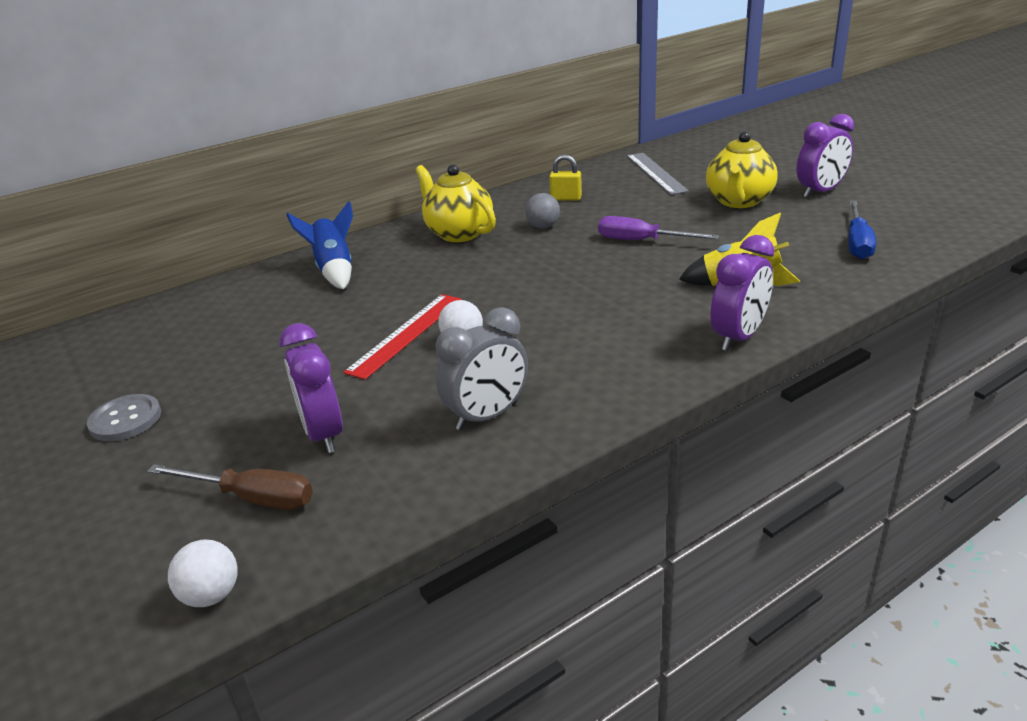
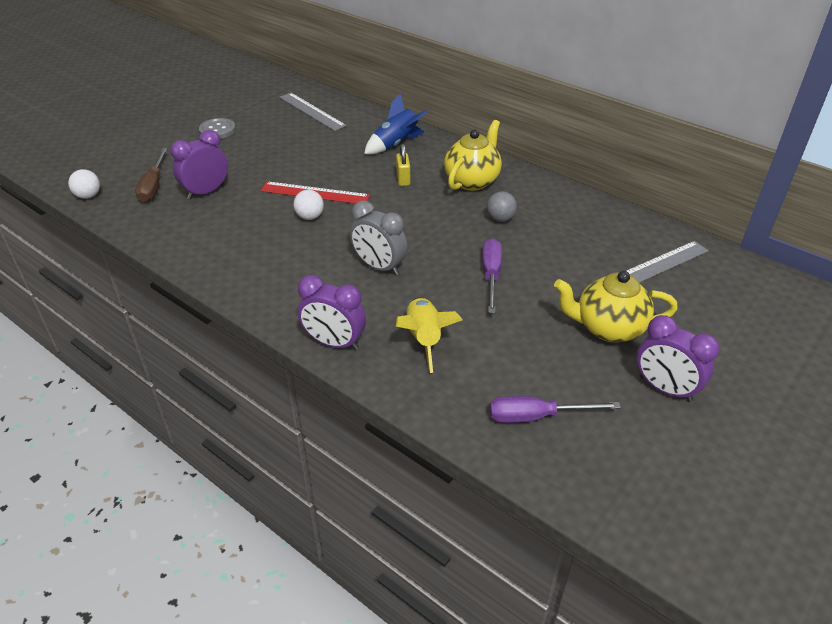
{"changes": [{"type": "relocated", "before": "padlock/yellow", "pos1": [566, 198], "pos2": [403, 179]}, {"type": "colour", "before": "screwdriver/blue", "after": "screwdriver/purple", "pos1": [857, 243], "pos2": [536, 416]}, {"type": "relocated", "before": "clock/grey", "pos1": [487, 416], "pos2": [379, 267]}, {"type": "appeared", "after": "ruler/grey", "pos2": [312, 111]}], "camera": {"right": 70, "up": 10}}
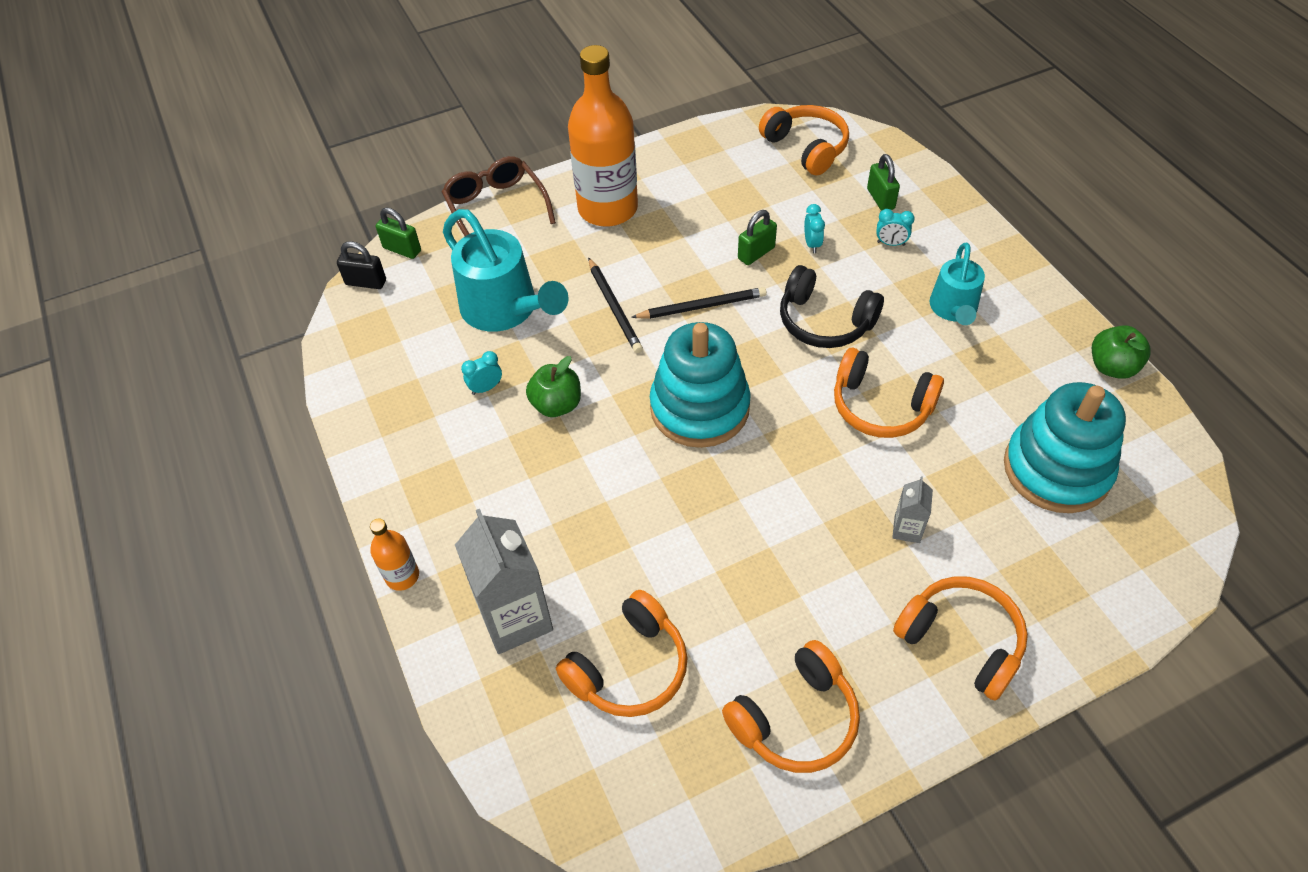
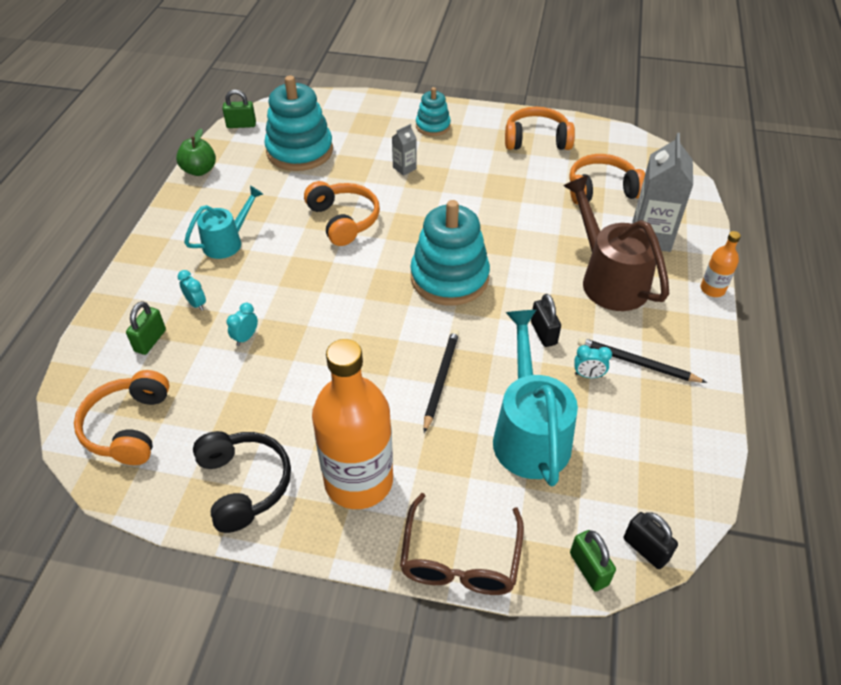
{"changes": [{"type": "relocated", "before": "padlock/green", "pos1": [756, 253], "pos2": [241, 125]}, {"type": "relocated", "before": "headphones/black", "pos1": [824, 321], "pos2": [244, 484]}, {"type": "relocated", "before": "pencil/black", "pos1": [702, 306], "pos2": [636, 363]}, {"type": "exchanged", "before": "apple/green", "after": "padlock/black", "pos1": [556, 405], "pos2": [543, 333]}, {"type": "exchanged", "before": "headphones/orange", "after": "stacking toy/turquoise", "pos1": [961, 640], "pos2": [433, 126]}, {"type": "appeared", "after": "watering can/brown", "pos2": [608, 279]}], "camera": {"right": -145, "up": -5}}
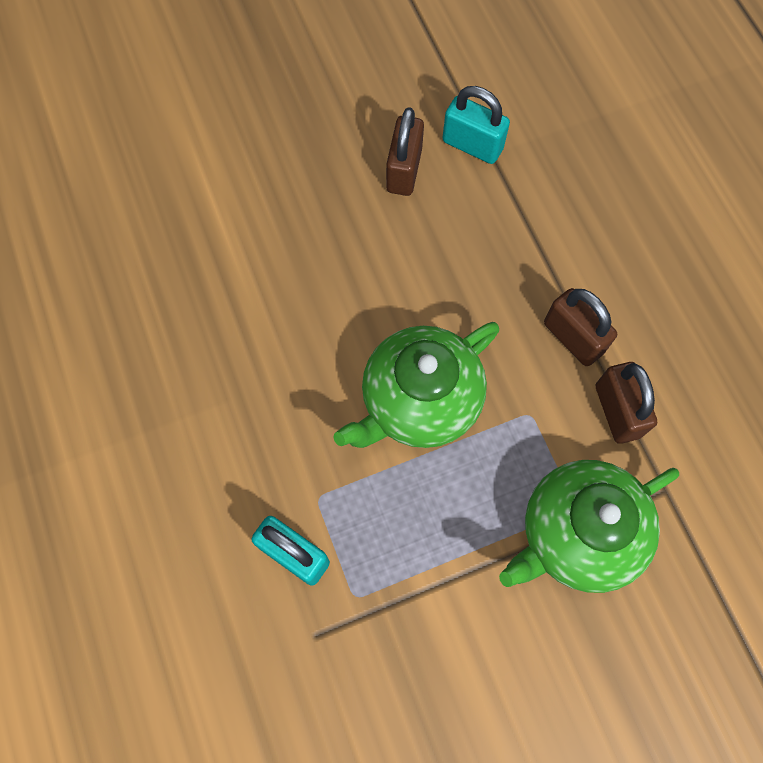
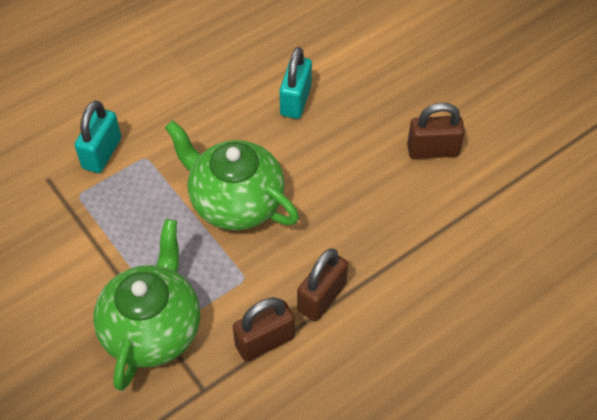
{"changes": [{"type": "relocated", "before": "padlock/turquoise", "pos1": [472, 145], "pos2": [296, 100]}, {"type": "spun", "before": "teapot/green", "pos1": [577, 533], "pos2": [153, 328], "turn": 60}], "camera": {"right": 75, "up": -15}}
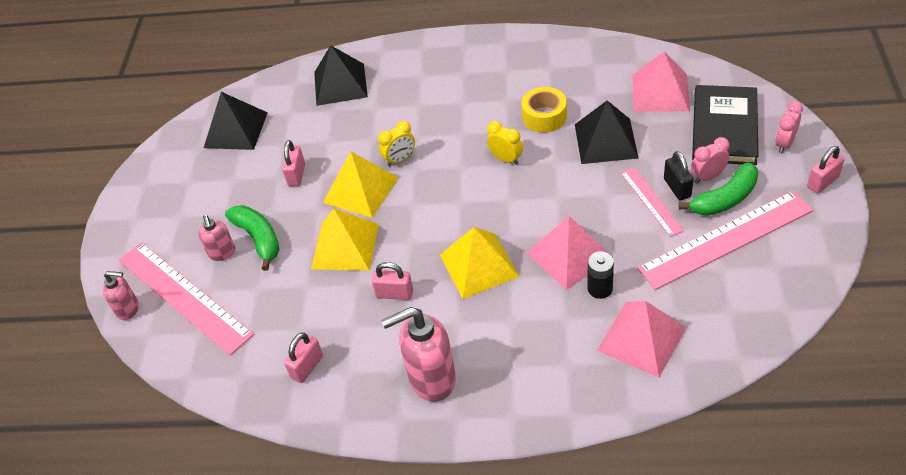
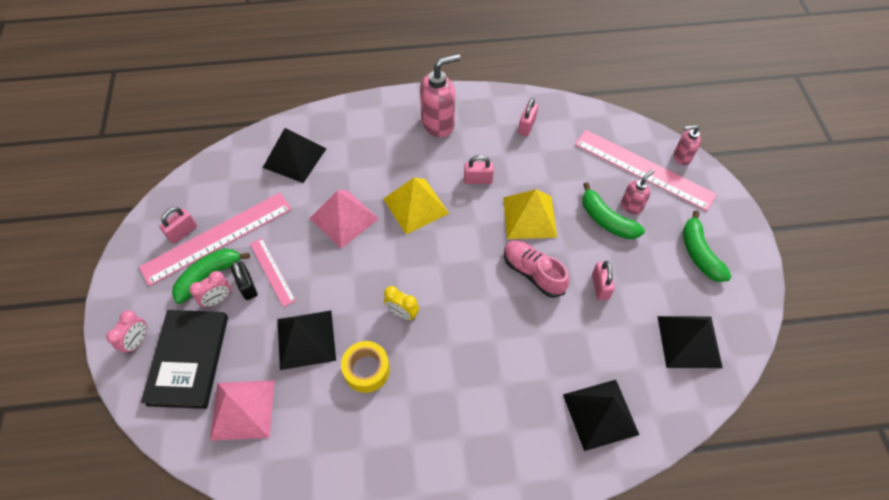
{"changes": [{"type": "missing", "before": "clock/yellow", "pos1": [400, 159]}, {"type": "relocated", "before": "padlock/pink", "pos1": [822, 182], "pos2": [183, 232]}, {"type": "exchanged", "before": "pyramid/yellow", "after": "shoe/pink", "pos1": [361, 190], "pos2": [533, 273]}, {"type": "spun", "before": "soap dispenser/pink", "pos1": [222, 253], "pos2": [631, 206], "turn": 75}, {"type": "missing", "before": "battery/black", "pos1": [600, 288]}, {"type": "colour", "before": "pyramid/pink", "after": "pyramid/black", "pos1": [642, 338], "pos2": [294, 158]}, {"type": "appeared", "after": "banana/green", "pos2": [699, 253]}], "camera": {"right": 165, "up": 10}}
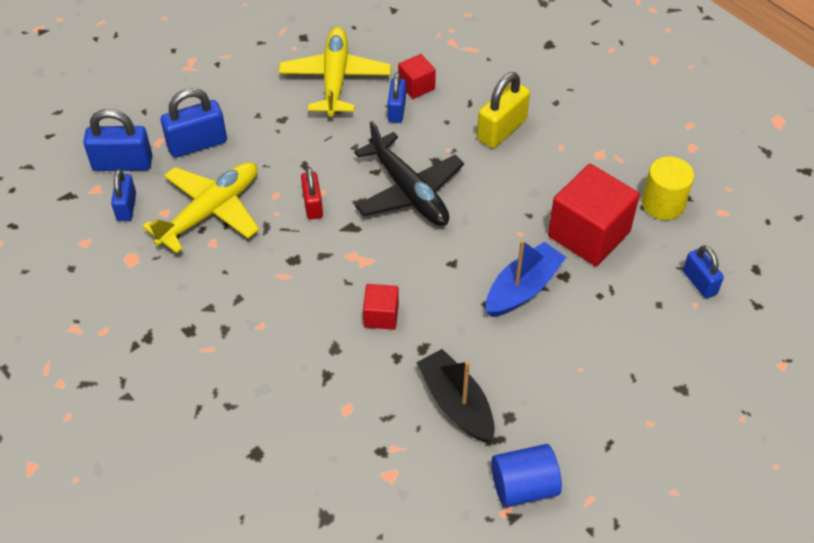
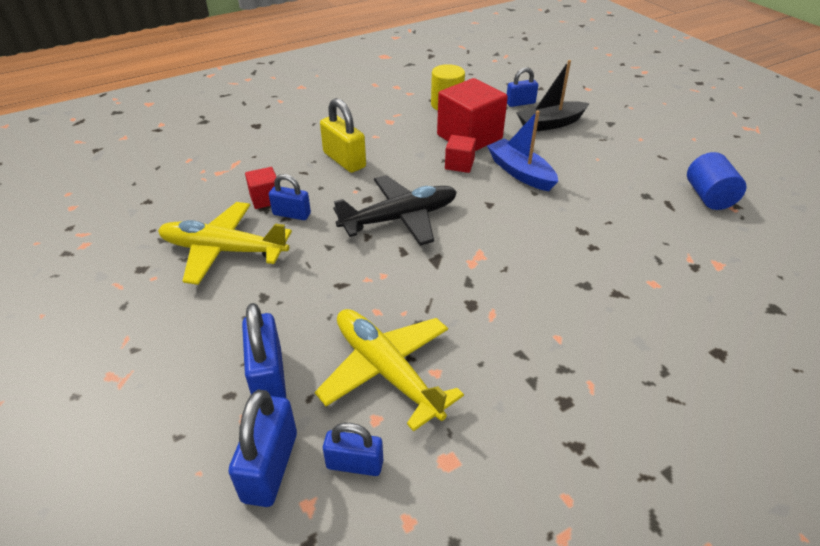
{"changes": [{"type": "missing", "before": "padlock/red", "pos1": [313, 205]}, {"type": "relocated", "before": "cube/red", "pos1": [381, 316], "pos2": [459, 164]}, {"type": "relocated", "before": "boat/black", "pos1": [456, 404], "pos2": [550, 124]}], "camera": {"right": -80, "up": -10}}
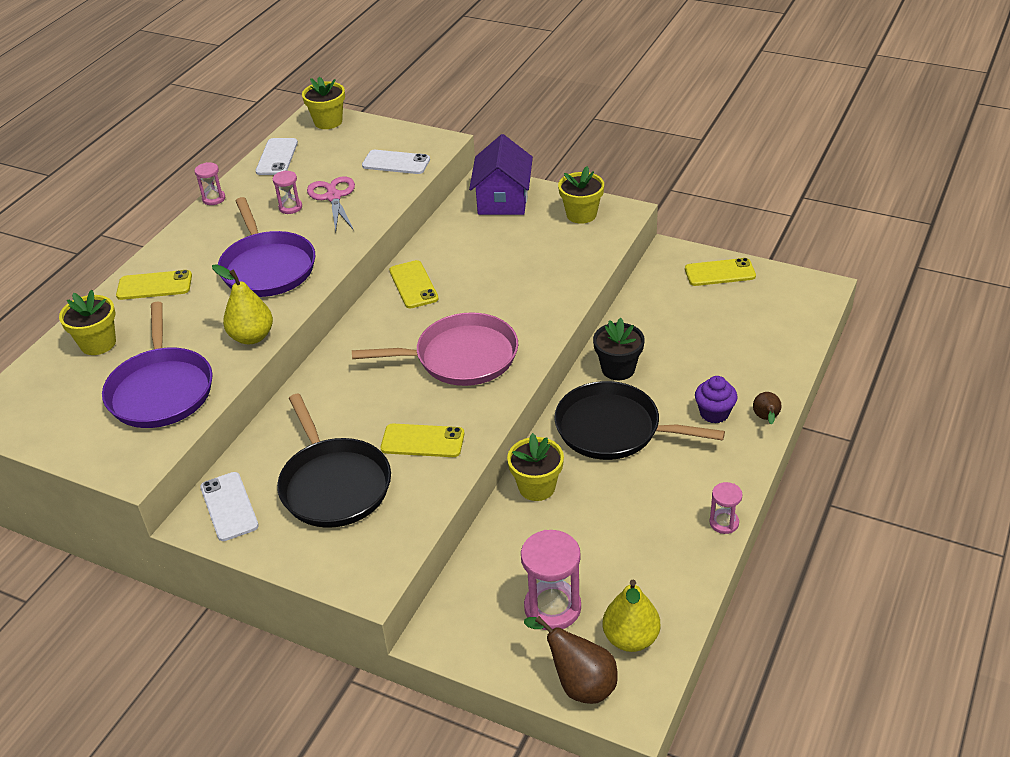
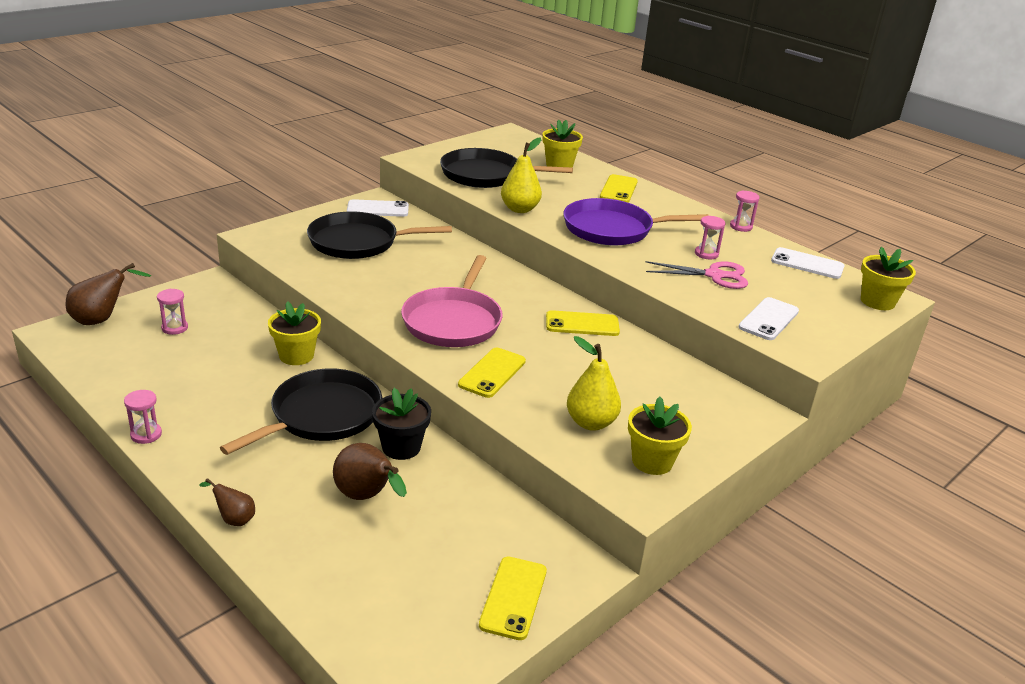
{"changes": [{"type": "missing", "before": "house/purple", "pos1": [503, 200]}, {"type": "colour", "before": "pan/purple", "after": "pan/black", "pos1": [161, 390], "pos2": [486, 175]}, {"type": "missing", "before": "cupcake/purple", "pos1": [714, 413]}, {"type": "relocated", "before": "phone/yellow", "pos1": [422, 441], "pos2": [492, 373]}, {"type": "size", "before": "hourglass/pink", "pos1": [552, 607], "pos2": [175, 328], "scale": 0.54}, {"type": "relocated", "before": "pear/yellow", "pos1": [630, 638], "pos2": [590, 422]}, {"type": "appeared", "after": "pear/brown", "pos2": [367, 497]}], "camera": {"right": 105, "up": -10}}
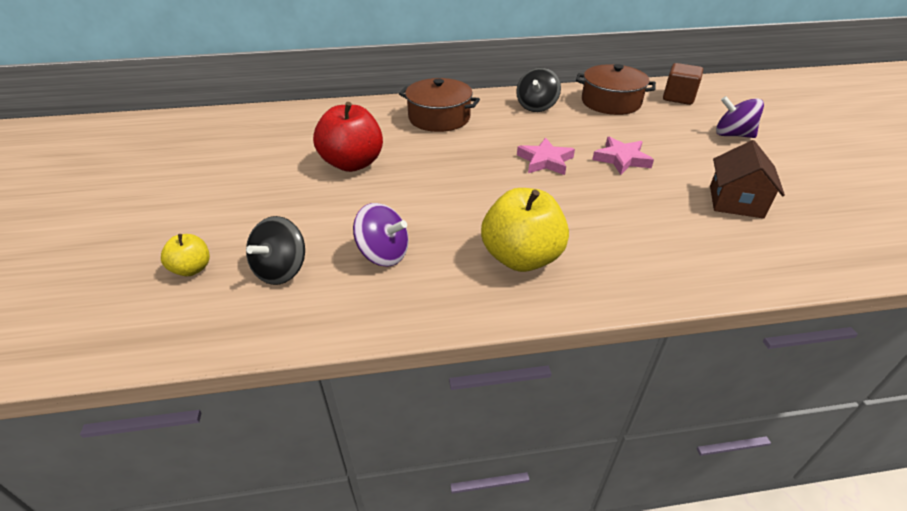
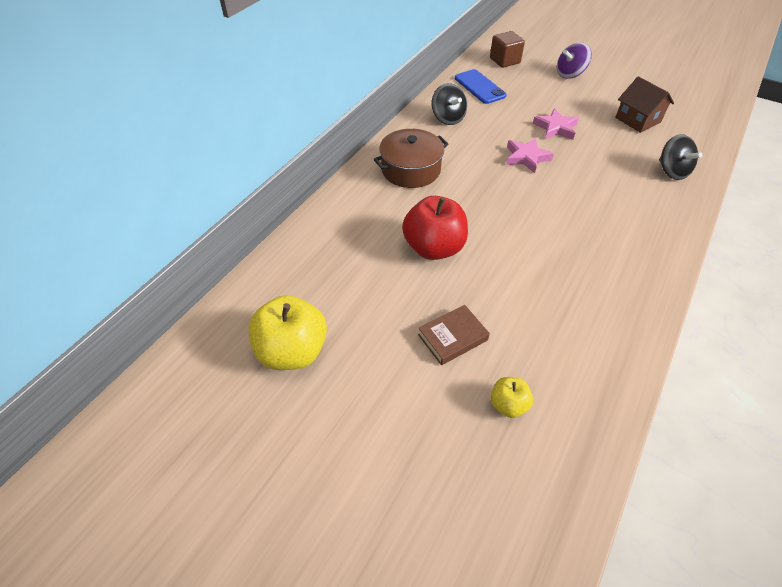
{"changes": [{"type": "exchanged", "before": "pot/brown", "after": "phone/blue", "pos1": [611, 102], "pos2": [479, 87]}, {"type": "relocated", "before": "apple/yellow", "pos1": [521, 258], "pos2": [292, 351]}, {"type": "missing", "before": "spinning top/purple", "pos1": [383, 254]}, {"type": "relocated", "before": "spinning top/black", "pos1": [281, 270], "pos2": [671, 171]}, {"type": "appeared", "after": "book/brown", "pos2": [452, 337]}], "camera": {"right": -50, "up": 10}}
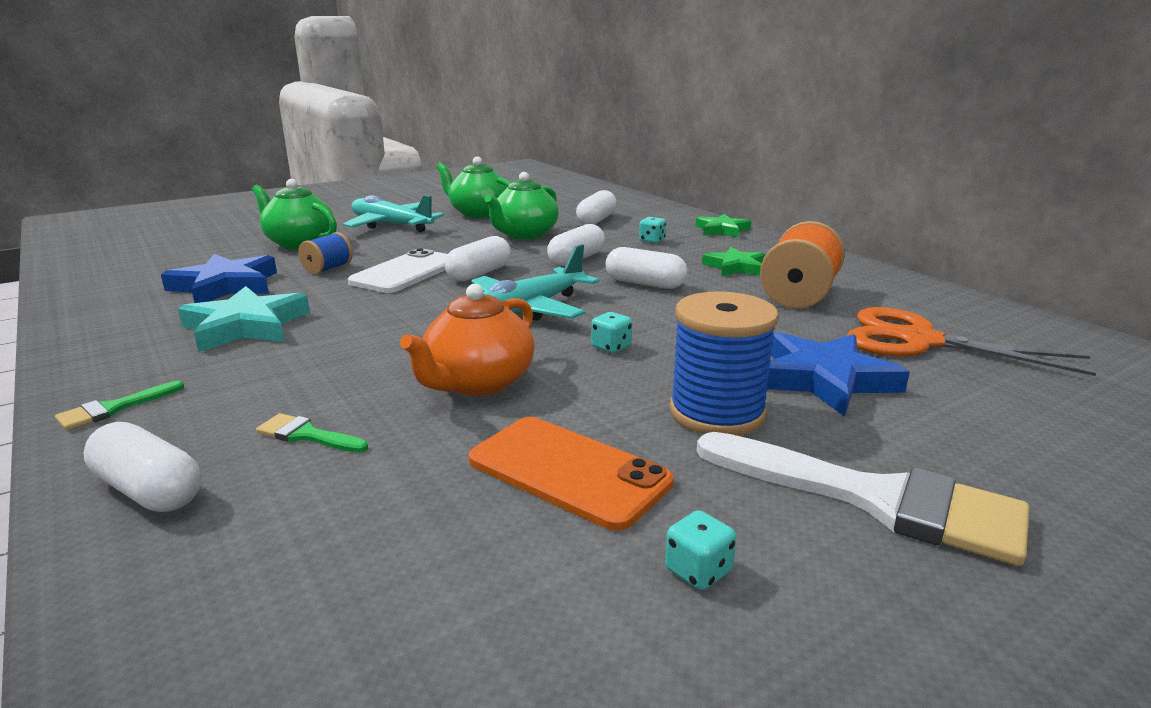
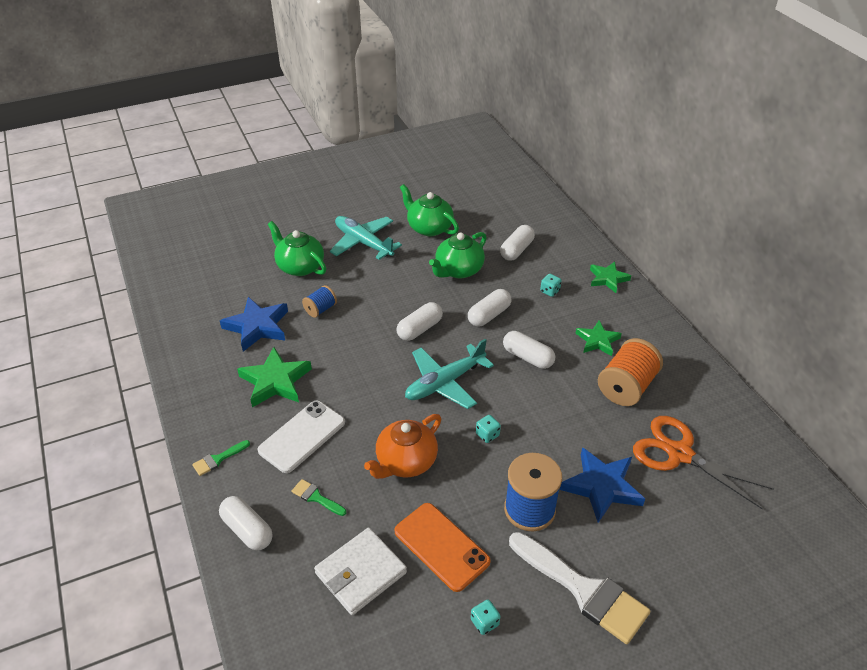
{"changes": [{"type": "relocated", "before": "phone/white", "pos1": [406, 272], "pos2": [302, 436]}, {"type": "colour", "before": "star/turquoise", "after": "star/green", "pos1": [246, 326], "pos2": [275, 381]}, {"type": "appeared", "after": "wallet/white", "pos2": [360, 573]}], "camera": {"right": 10, "up": 20}}
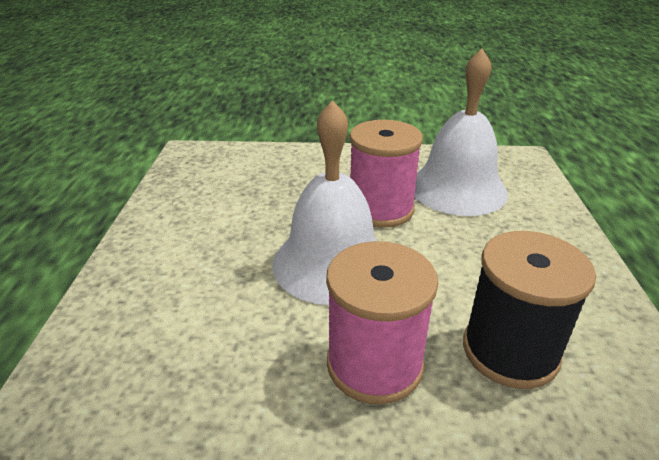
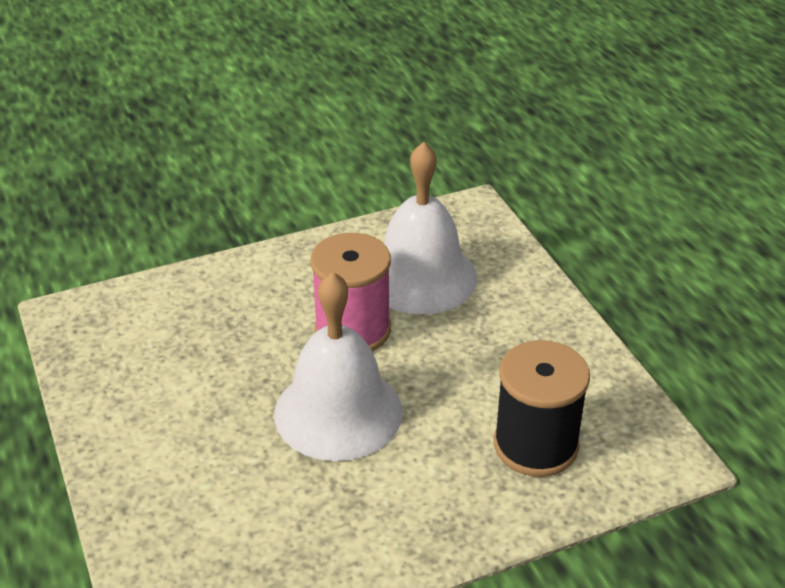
{"changes": [{"type": "missing", "before": "spool/pink", "pos1": [374, 364]}], "camera": {"right": -25, "up": 5}}
